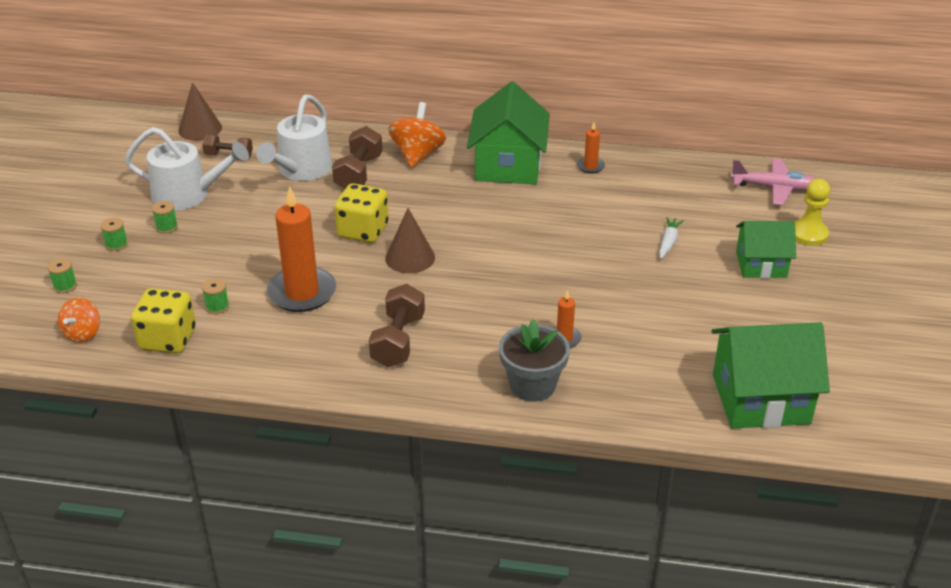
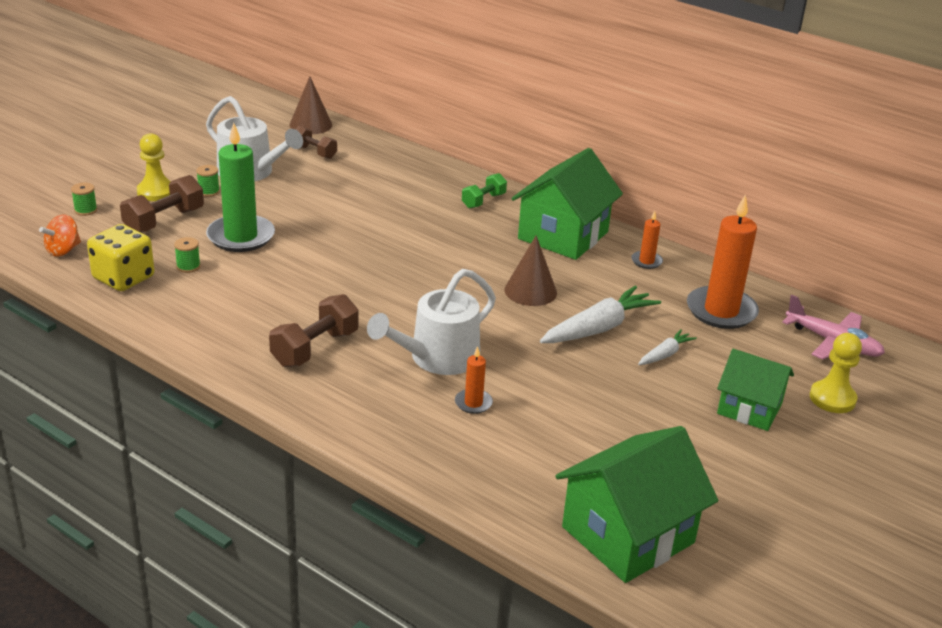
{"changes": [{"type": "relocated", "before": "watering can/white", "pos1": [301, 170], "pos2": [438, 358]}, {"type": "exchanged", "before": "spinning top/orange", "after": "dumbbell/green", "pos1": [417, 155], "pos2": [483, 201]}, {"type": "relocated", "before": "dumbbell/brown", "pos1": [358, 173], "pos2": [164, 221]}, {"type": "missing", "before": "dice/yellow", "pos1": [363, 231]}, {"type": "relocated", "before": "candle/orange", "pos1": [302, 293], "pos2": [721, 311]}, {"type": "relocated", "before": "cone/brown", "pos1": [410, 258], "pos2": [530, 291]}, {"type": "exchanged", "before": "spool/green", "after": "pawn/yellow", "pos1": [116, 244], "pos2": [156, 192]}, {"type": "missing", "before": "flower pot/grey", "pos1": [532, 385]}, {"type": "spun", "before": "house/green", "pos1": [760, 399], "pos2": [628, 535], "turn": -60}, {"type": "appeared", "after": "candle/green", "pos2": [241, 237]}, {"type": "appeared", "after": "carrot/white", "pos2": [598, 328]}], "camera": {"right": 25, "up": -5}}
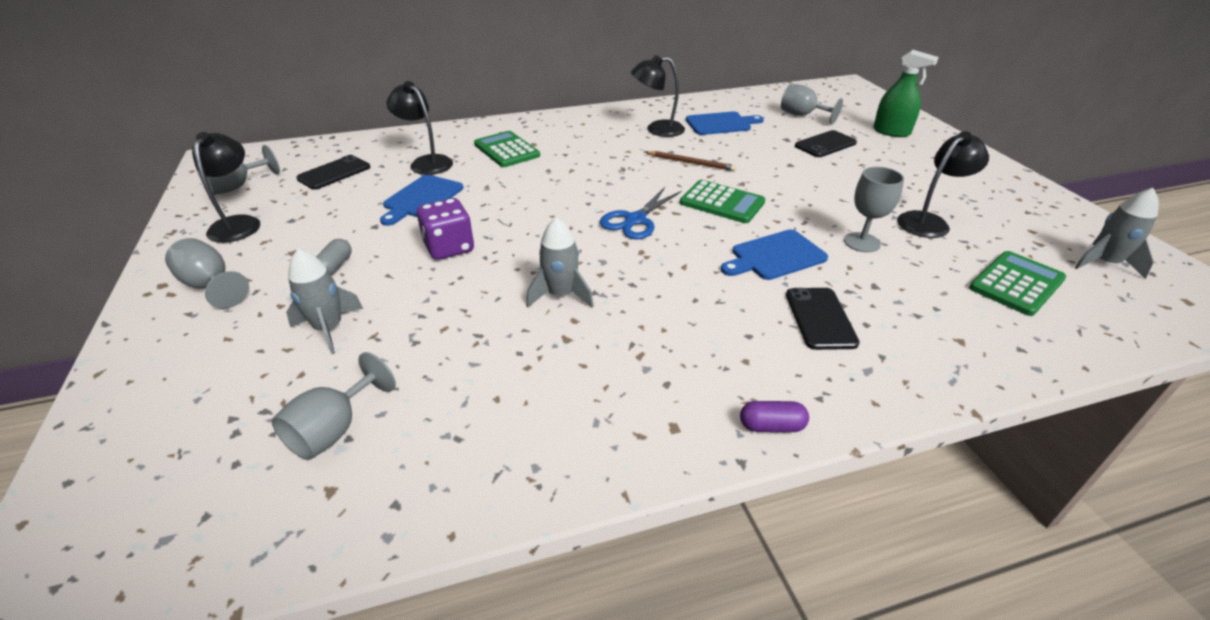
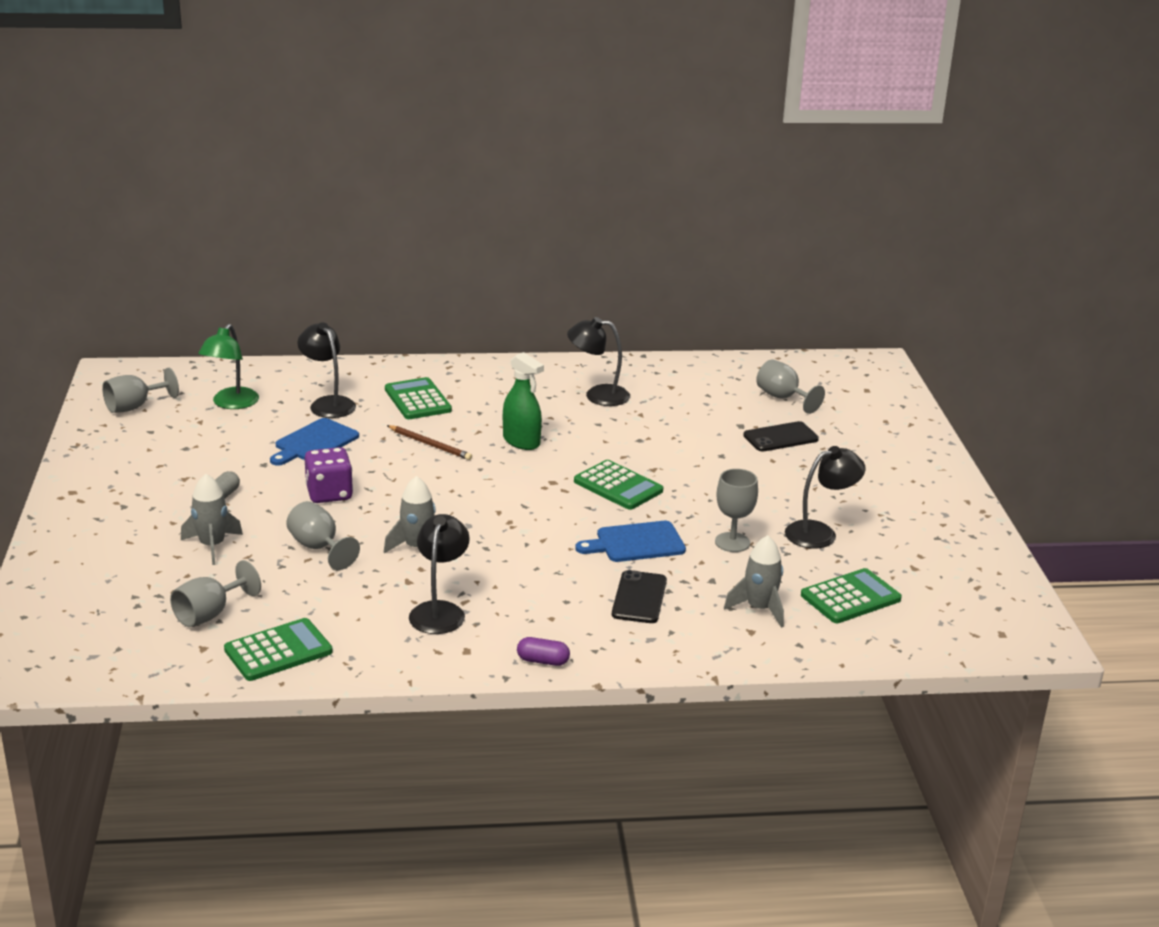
{"changes": [{"type": "relocated", "before": "spray bottle/green", "pos1": [891, 132], "pos2": [521, 441]}, {"type": "missing", "before": "cutting board/blue", "pos1": [721, 124]}, {"type": "relocated", "before": "lamp/black", "pos1": [239, 223], "pos2": [439, 611]}, {"type": "relocated", "before": "pencil/brown", "pos1": [691, 163], "pos2": [430, 445]}, {"type": "exchanged", "before": "phone/black", "after": "lamp/green", "pos1": [334, 173], "pos2": [231, 404]}, {"type": "missing", "before": "scissors/blue", "pos1": [635, 220]}, {"type": "relocated", "before": "rocket/grey", "pos1": [1104, 263], "pos2": [759, 609]}, {"type": "relocated", "before": "goblet/grey", "pos1": [211, 286], "pos2": [318, 548]}, {"type": "appeared", "after": "calculator/green", "pos2": [278, 651]}], "camera": {"right": 10, "up": -10}}
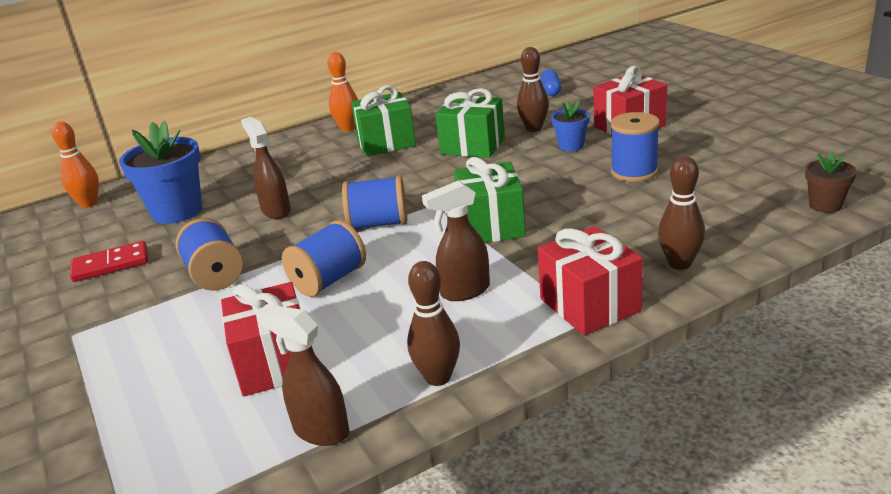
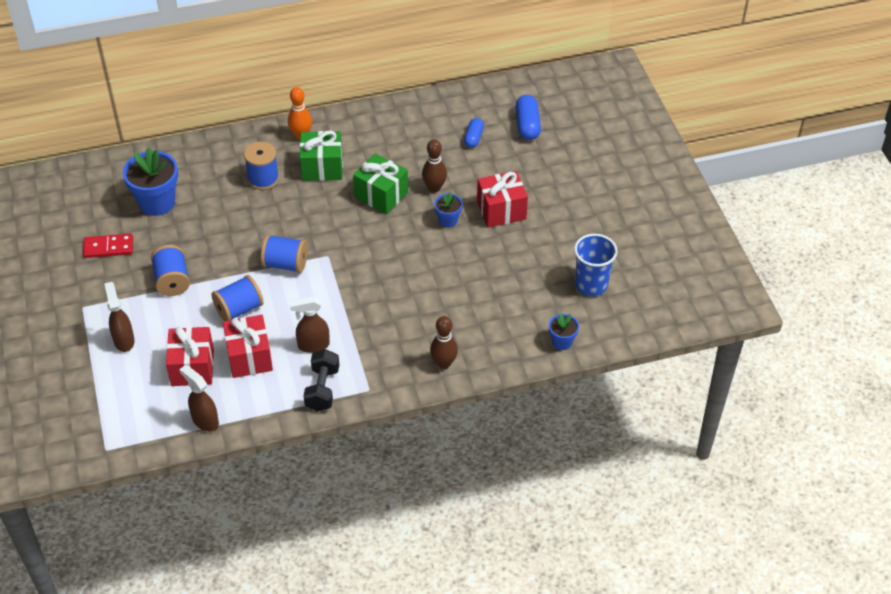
{"changes": [{"type": "relocated", "before": "spool/blue", "pos1": [634, 172], "pos2": [263, 179]}, {"type": "relocated", "before": "spray bottle/brown", "pos1": [276, 210], "pos2": [124, 340]}, {"type": "missing", "before": "bowling pin/orange", "pos1": [89, 204]}, {"type": "colour", "before": "flower pot/brown", "after": "flower pot/blue", "pos1": [825, 205], "pos2": [562, 342]}, {"type": "missing", "before": "gift/green", "pos1": [491, 225]}, {"type": "relocated", "before": "gift/red", "pos1": [590, 305], "pos2": [249, 357]}, {"type": "missing", "before": "bowling pin/brown", "pos1": [438, 377]}, {"type": "appeared", "after": "capsule/blue", "pos2": [527, 125]}, {"type": "appeared", "after": "cup/blue", "pos2": [591, 285]}, {"type": "appeared", "after": "dumbbell/black", "pos2": [322, 389]}], "camera": {"right": 10, "up": 20}}
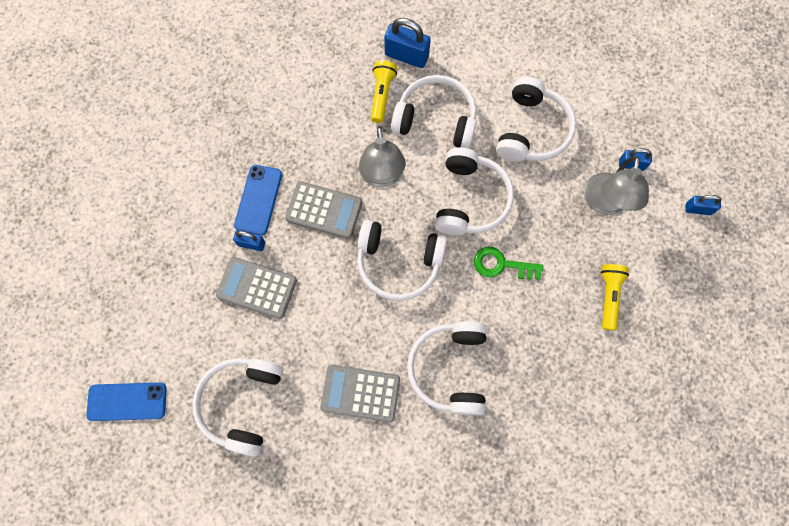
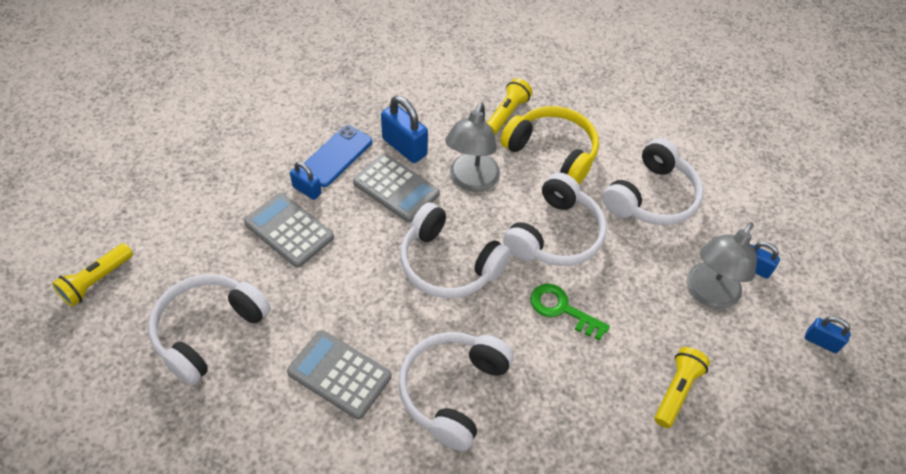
{"changes": [{"type": "relocated", "before": "padlock/blue", "pos1": [406, 56], "pos2": [404, 147]}, {"type": "colour", "before": "headphones/white", "after": "headphones/yellow", "pos1": [436, 119], "pos2": [552, 152]}, {"type": "exchanged", "before": "phone/blue", "after": "flashlight/yellow", "pos1": [127, 401], "pos2": [96, 281]}], "camera": {"right": 20, "up": -20}}
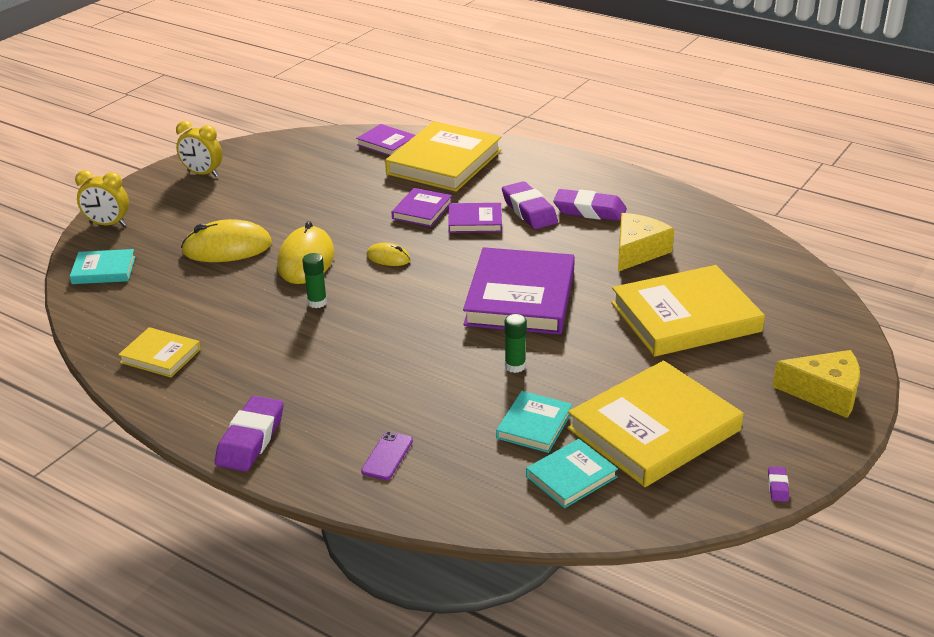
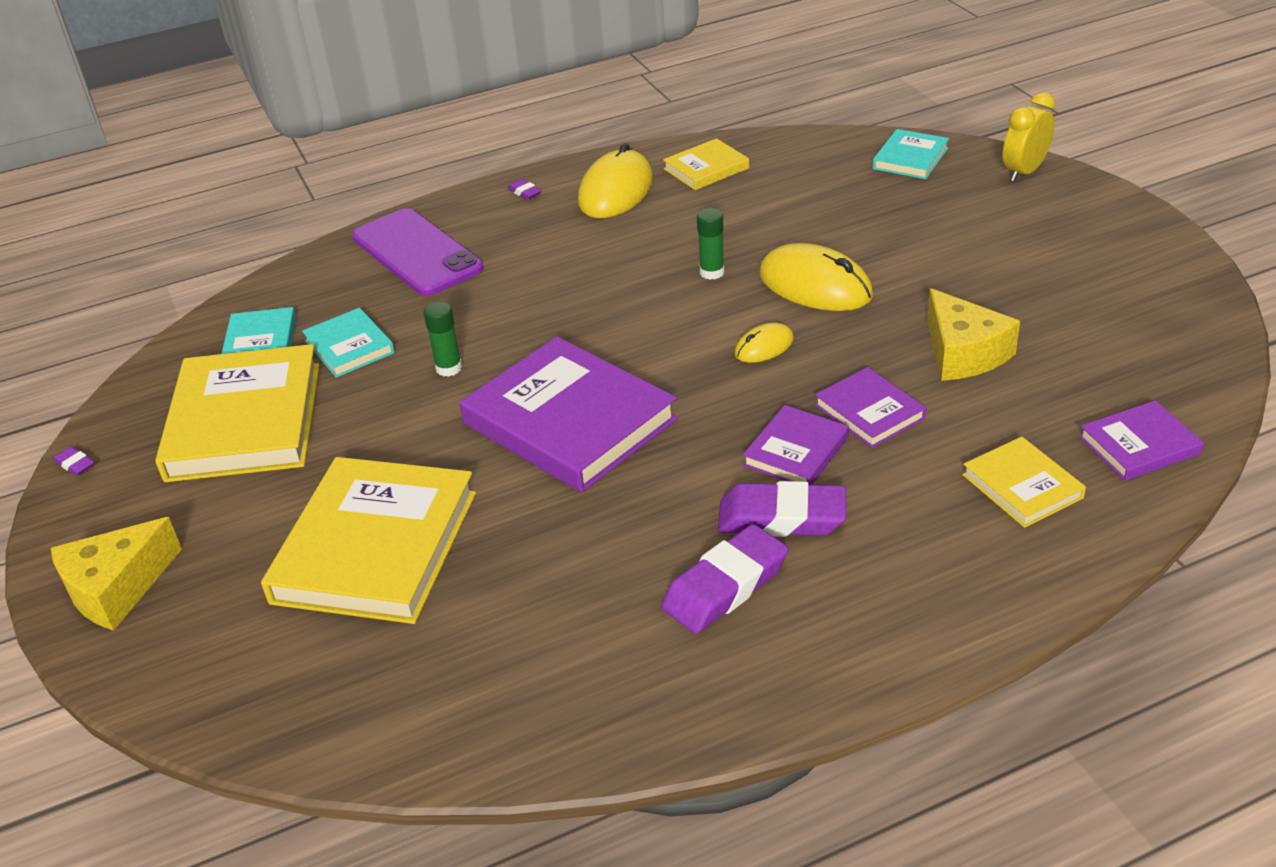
{"changes": [{"type": "missing", "before": "clock/yellow", "pos1": [202, 174]}, {"type": "size", "before": "book/yellow", "pos1": [444, 162], "pos2": [1022, 486], "scale": 0.5}, {"type": "relocated", "before": "cheese/yellow", "pos1": [638, 251], "pos2": [963, 353]}, {"type": "relocated", "before": "mouse/yellow", "pos1": [227, 248], "pos2": [616, 191]}, {"type": "size", "before": "eraser/purple", "pos1": [251, 439], "pos2": [524, 192], "scale": 0.43}, {"type": "size", "before": "phone/purple", "pos1": [387, 456], "pos2": [417, 253], "scale": 2.24}], "camera": {"right": 125, "up": 5}}
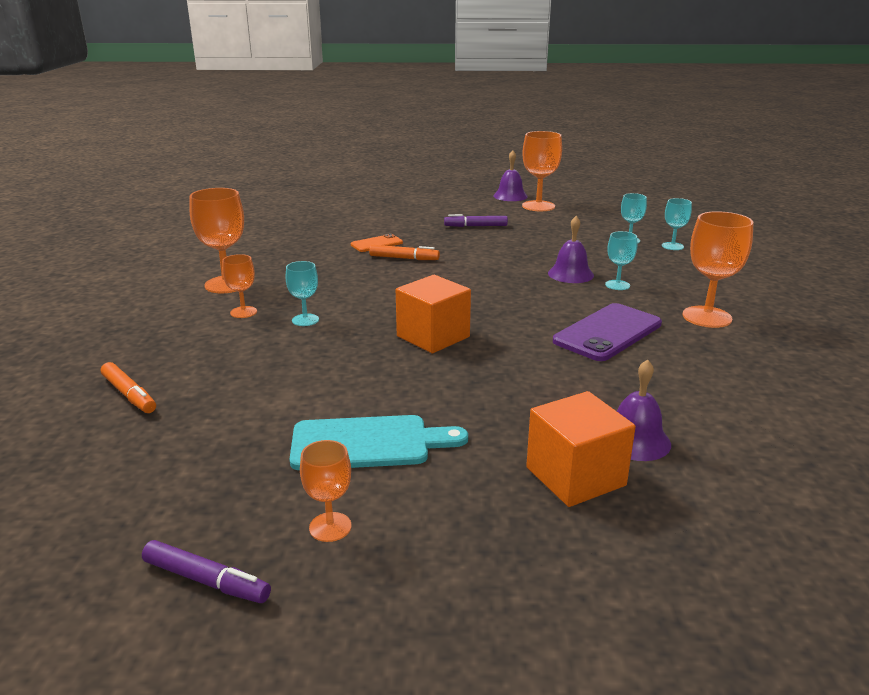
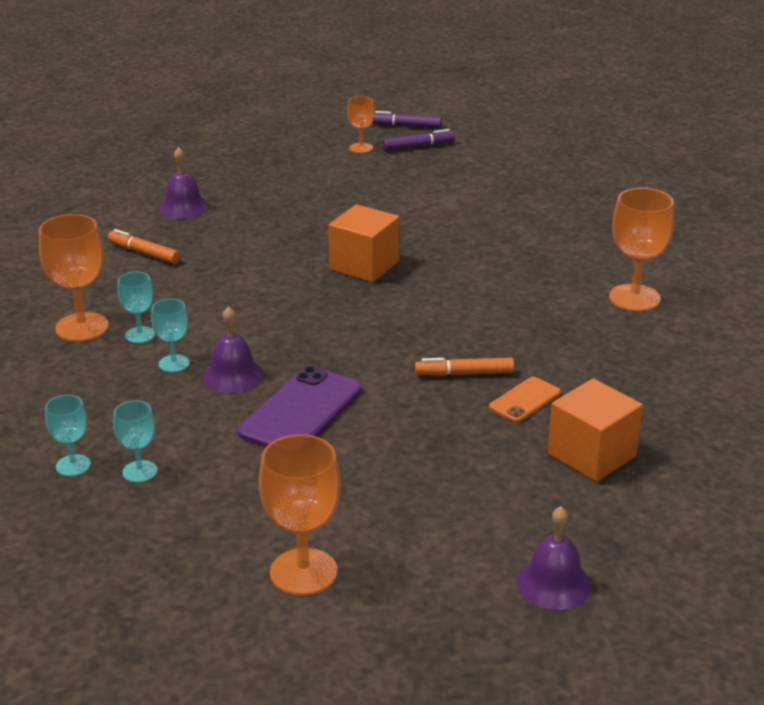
{"changes": [{"type": "relocated", "before": "bell/purple", "pos1": [510, 196], "pos2": [554, 583]}, {"type": "relocated", "before": "marker/purple", "pos1": [475, 226], "pos2": [418, 146]}, {"type": "missing", "before": "goblet/orange", "pos1": [243, 312]}, {"type": "relocated", "before": "goblet/turquoise", "pos1": [305, 320], "pos2": [140, 335]}, {"type": "relocated", "before": "phone/purple", "pos1": [607, 332], "pos2": [301, 411]}, {"type": "relocated", "before": "marker/orange", "pos1": [129, 394], "pos2": [144, 253]}, {"type": "relocated", "before": "cube/orange", "pos1": [575, 476], "pos2": [592, 455]}, {"type": "missing", "before": "cutting board/turquoise", "pos1": [368, 443]}], "camera": {"right": 165, "up": 5}}
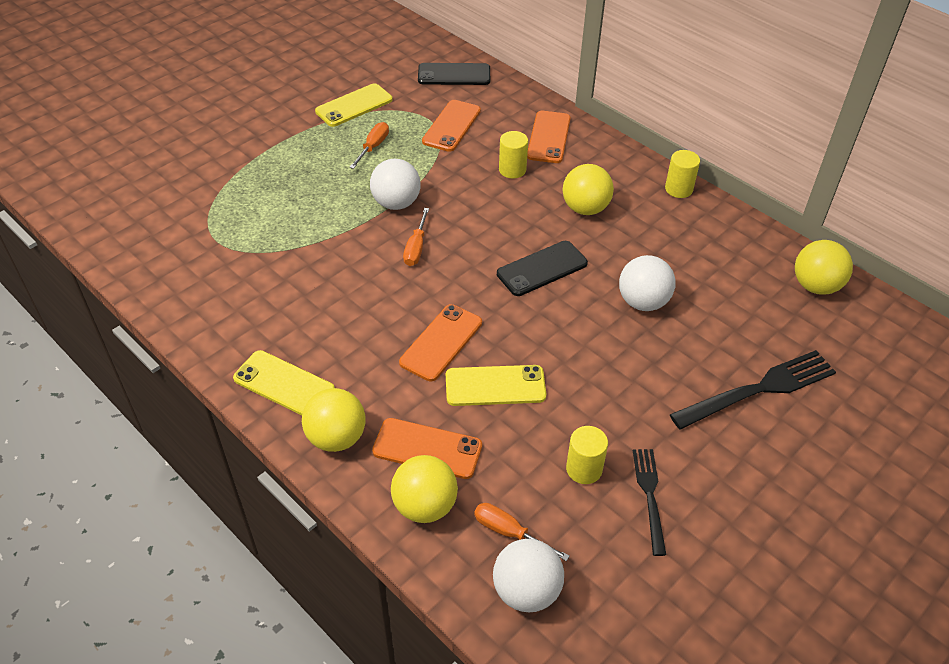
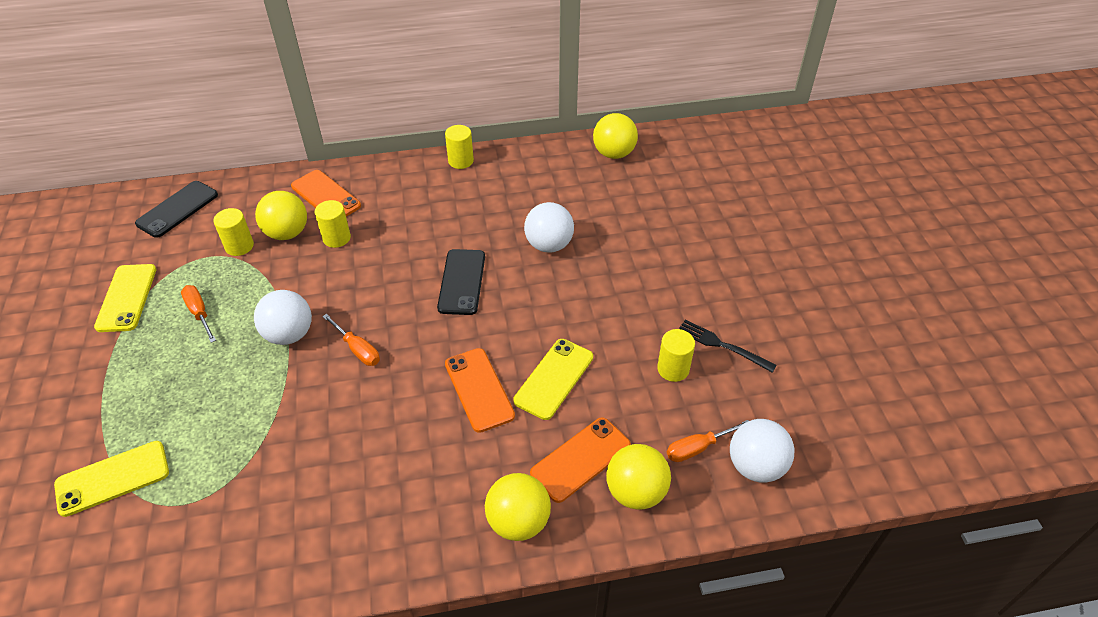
{"changes": [{"type": "exchanged", "before": "phone/orange", "after": "cylinder/yellow", "pos1": [451, 126], "pos2": [239, 246]}, {"type": "relocated", "before": "ball/yellow", "pos1": [585, 208], "pos2": [287, 233]}, {"type": "relocated", "before": "phone/yellow", "pos1": [284, 384], "pos2": [113, 478]}, {"type": "missing", "before": "fork/black", "pos1": [759, 389]}], "camera": {"right": -55, "up": 0}}
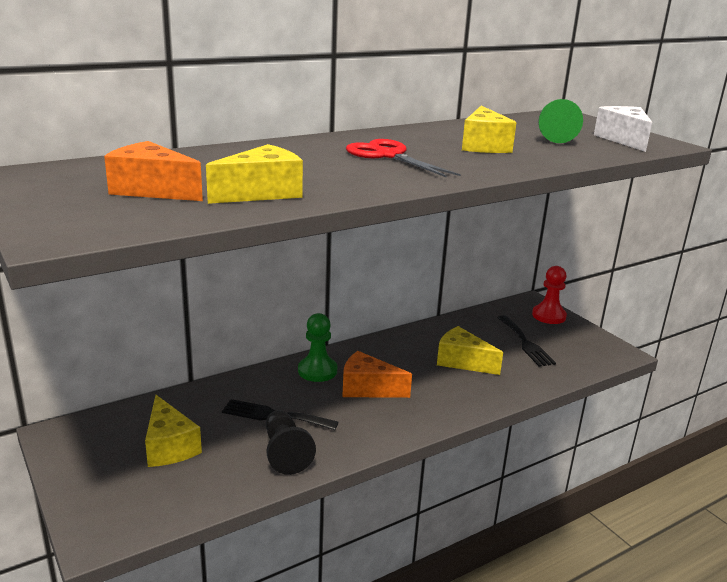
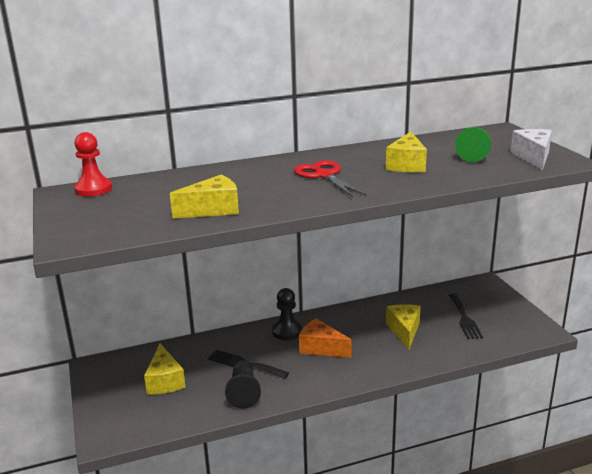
{"changes": [{"type": "missing", "before": "cheese/orange", "pos1": [152, 190]}, {"type": "relocated", "before": "pawn/red", "pos1": [548, 316], "pos2": [93, 189]}, {"type": "colour", "before": "pawn/green", "after": "pawn/black", "pos1": [317, 371], "pos2": [287, 331]}, {"type": "spun", "before": "cheese/yellow", "pos1": [462, 362], "pos2": [404, 331], "turn": 45}], "camera": {"right": 15, "up": 0}}
